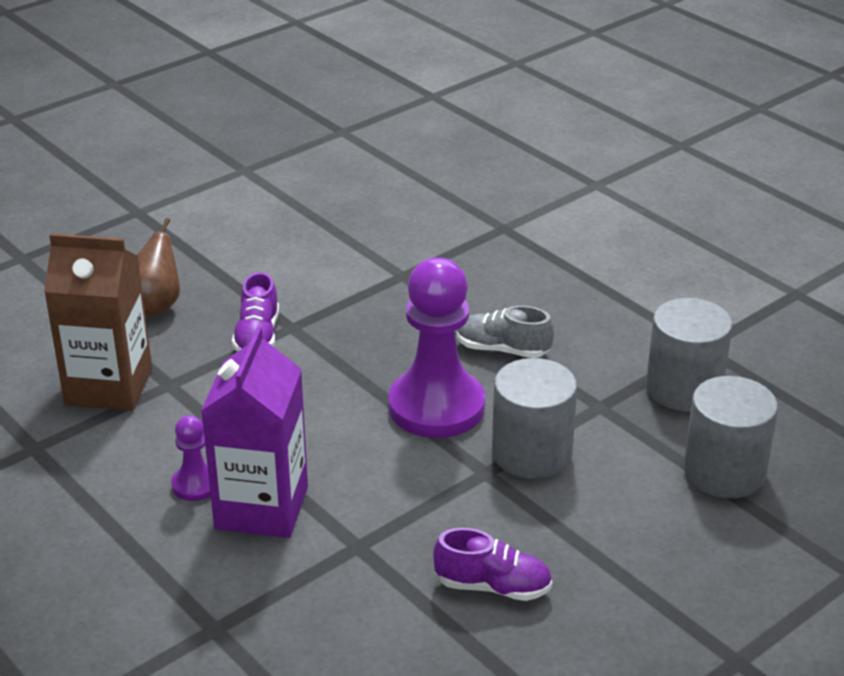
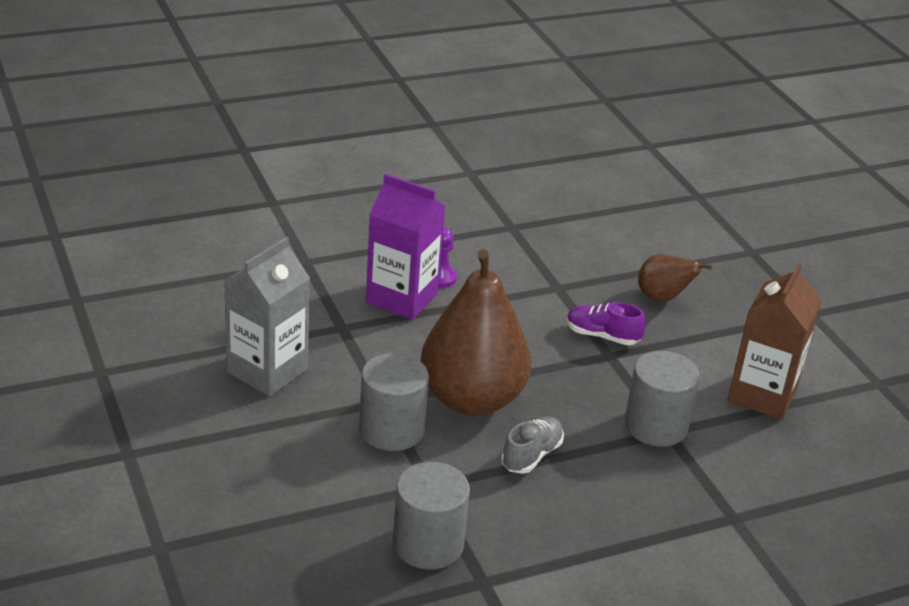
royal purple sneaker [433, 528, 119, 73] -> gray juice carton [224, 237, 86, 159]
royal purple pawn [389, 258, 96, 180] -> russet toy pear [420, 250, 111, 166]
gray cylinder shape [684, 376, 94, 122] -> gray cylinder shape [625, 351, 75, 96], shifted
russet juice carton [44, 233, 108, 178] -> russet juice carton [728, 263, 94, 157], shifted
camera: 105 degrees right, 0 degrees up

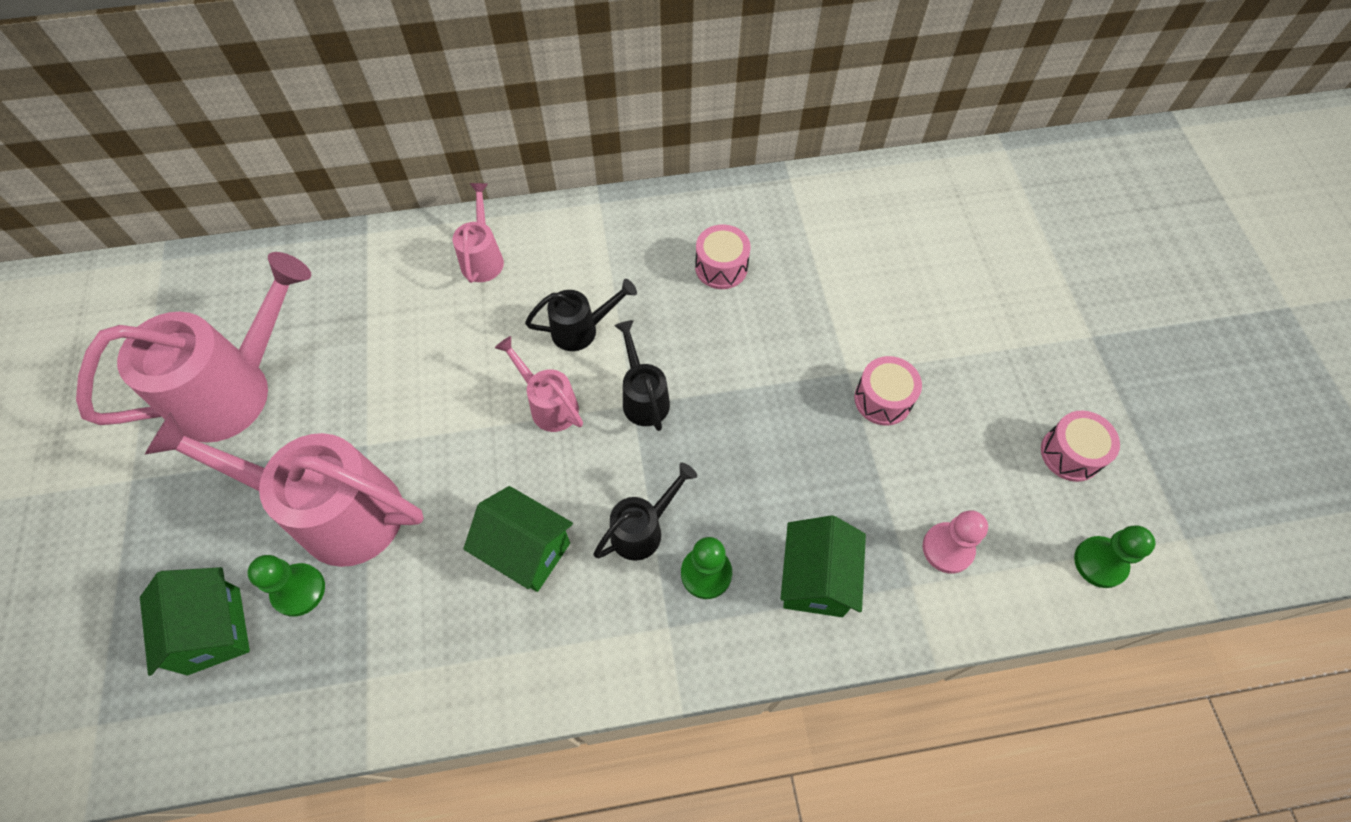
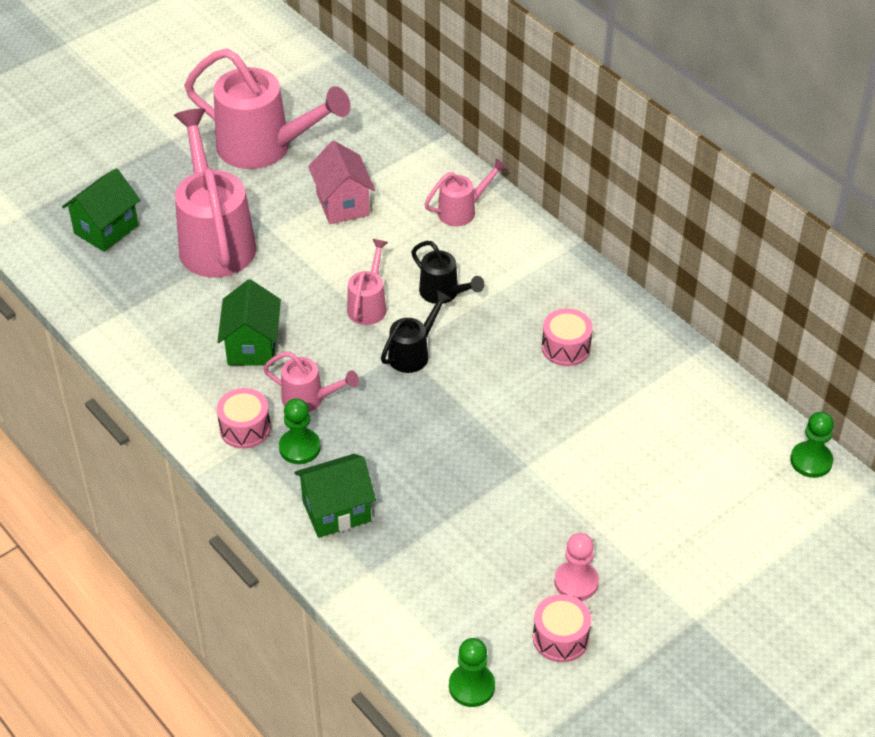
pink toy drum [854, 356, 68, 69] -> pink toy drum [217, 388, 54, 61], shifted
ebony sprinkling can [594, 463, 103, 98] -> pink sprinkling can [263, 351, 96, 61]
none -> pink house [308, 141, 67, 83]
pink pawn [923, 510, 65, 64] -> pink pawn [554, 533, 45, 67], shifted
emerald pawn [247, 555, 78, 62] -> emerald pawn [790, 412, 44, 66], shifted
camera: 60 degrees right, 15 degrees down

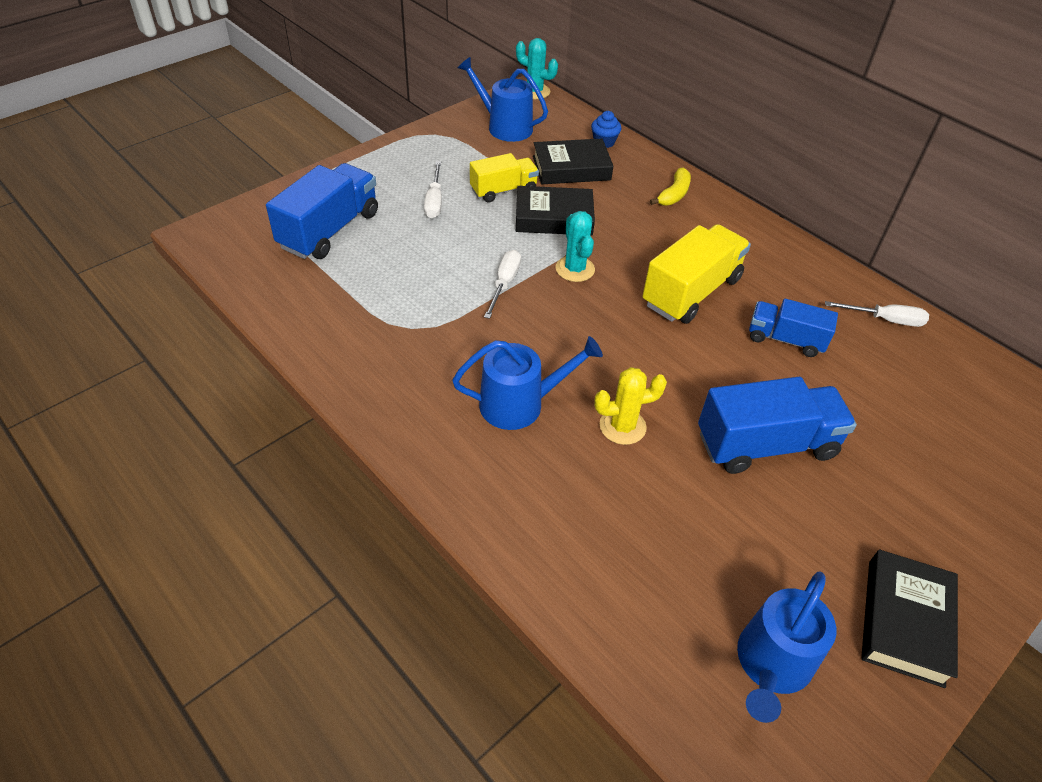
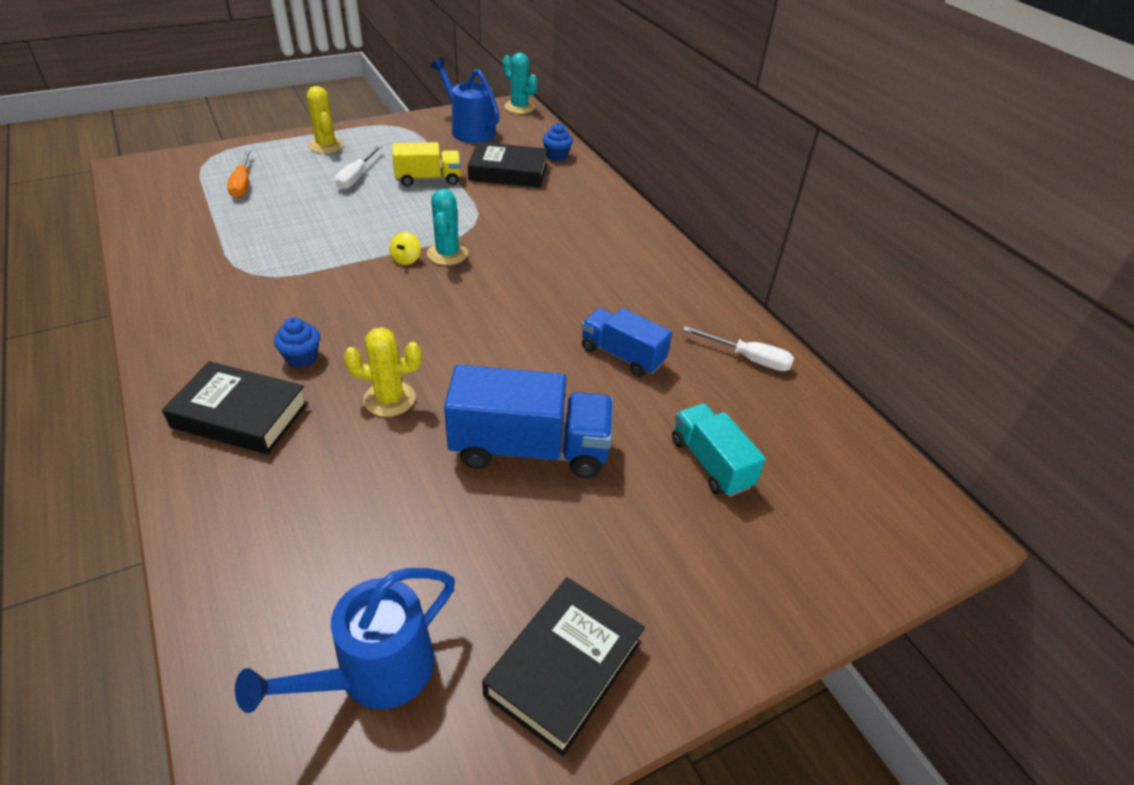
ebony hardcover [516, 186, 79, 49] -> ebony hardcover [162, 361, 146, 93], shifted
cobalt toy truck [266, 163, 112, 96] -> orange-coloured hand screwdriver [227, 149, 24, 49]
cobalt sprinkling can [452, 336, 151, 94] -> cobalt cupcake [274, 317, 46, 51]
none -> yellow prickly plant [307, 86, 37, 67]
none -> yellow spinning top [389, 232, 32, 33]
none -> aqua toy truck [672, 403, 94, 94]
white hand screwdriver [484, 250, 37, 69] -> none
yellow toy truck [642, 224, 109, 100] -> none
yellow toy banana [650, 167, 41, 39] -> none
camera: 15 degrees right, 5 degrees down

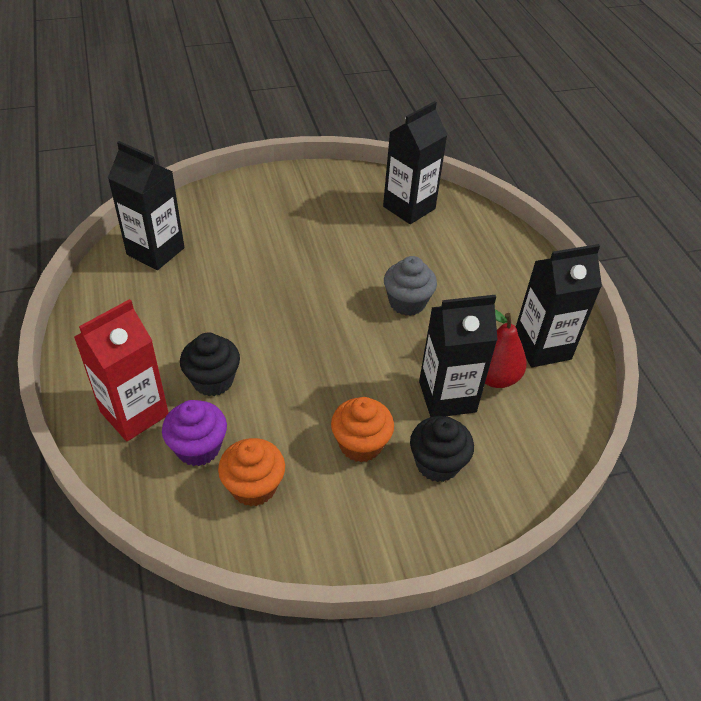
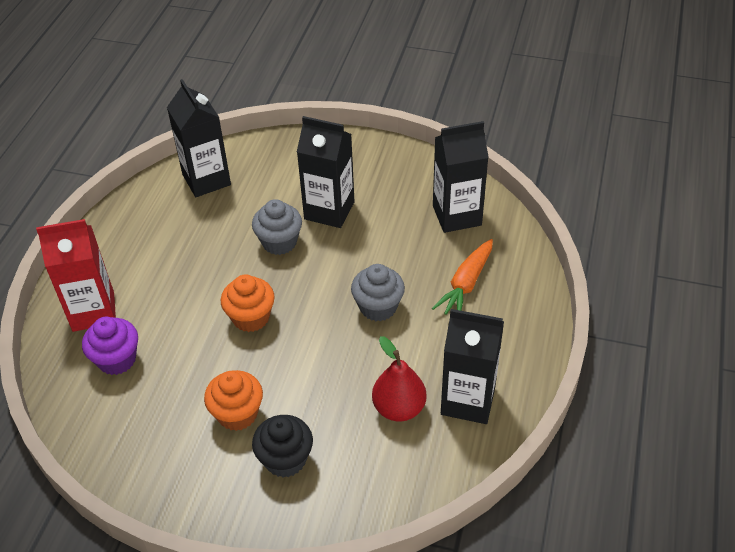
orange-coloured cupcake [218, 438, 67, 68] -> orange-coloured cupcake [221, 274, 54, 58], shifted
none -> gray cupcake [252, 199, 50, 56]
ebony juice carton [419, 295, 79, 122] -> ebony juice carton [297, 116, 58, 112], shifted
none -> orange-coloured root vegetable [432, 239, 61, 76]
ebony cupcake [180, 332, 60, 64] -> none
camera: 35 degrees right, 0 degrees up

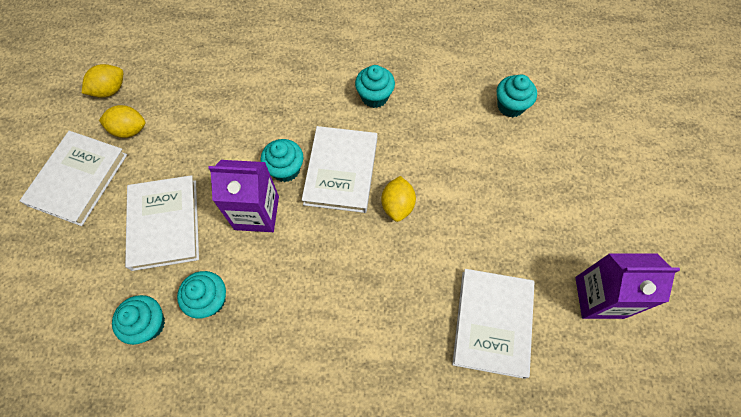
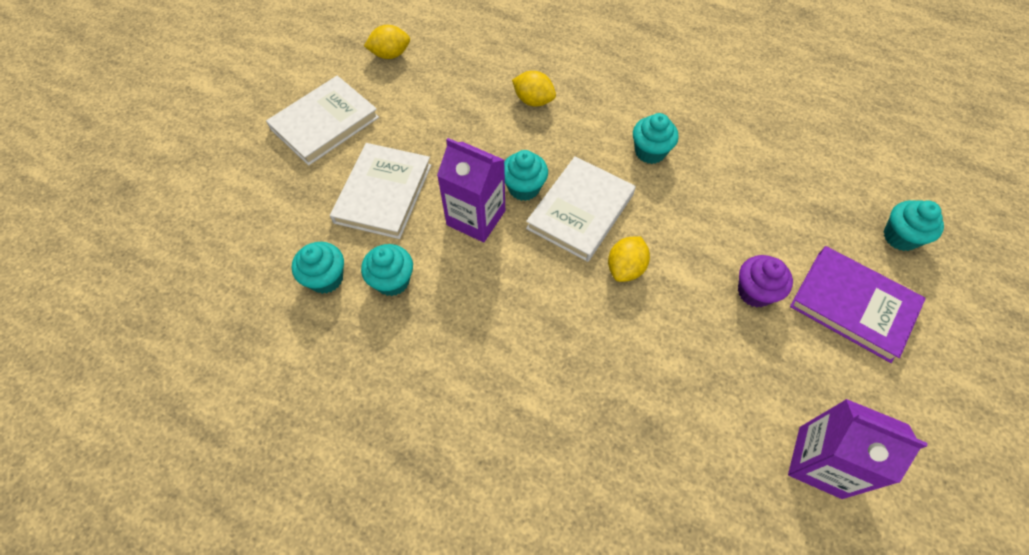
yellow citrus fruit [99, 105, 46, 33] -> yellow citrus fruit [512, 71, 44, 35], shifted
none -> royal purple cupcake [738, 255, 55, 52]
none -> royal purple hardcover [790, 246, 136, 117]
aqua cupcake [497, 74, 40, 43] -> aqua cupcake [884, 200, 60, 51], shifted
white hardcover [452, 269, 83, 110] -> none
camera: 25 degrees right, 5 degrees down

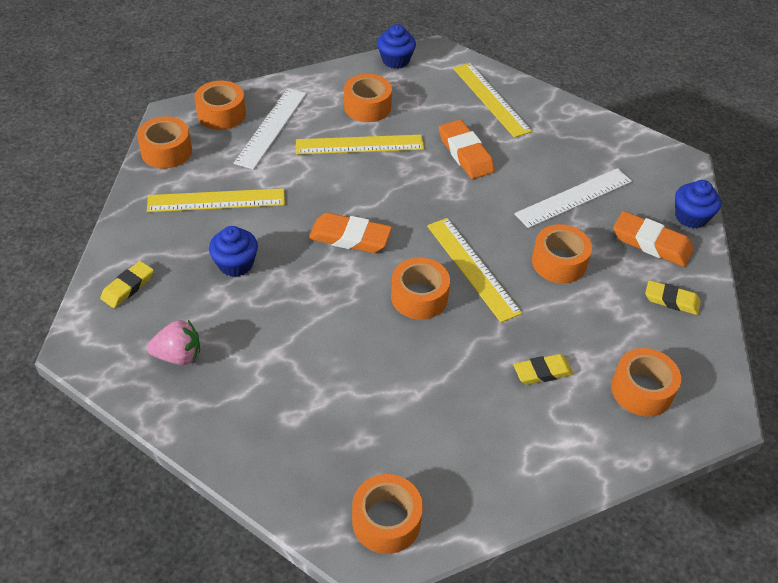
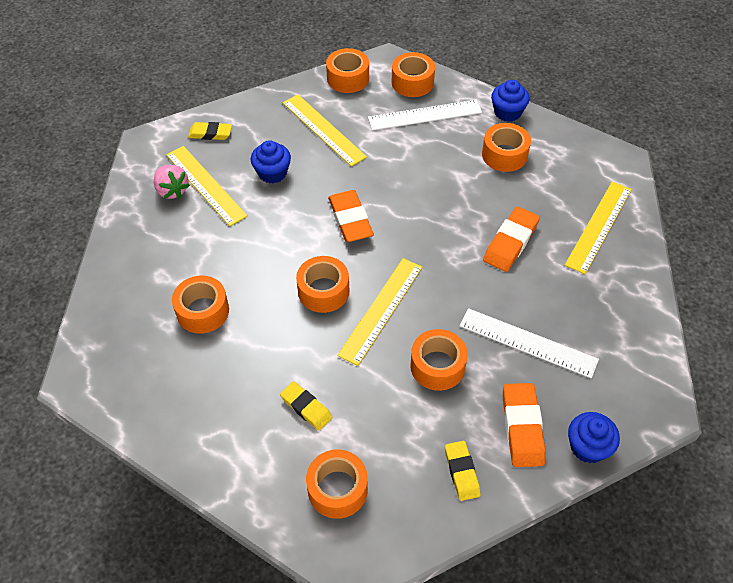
yellow measuring stick [296, 135, 128, 20] -> yellow measuring stick [166, 146, 82, 80], shifted
orange-coloured sticky tape [352, 474, 71, 80] -> orange-coloured sticky tape [172, 276, 57, 58], shifted
cobalt cupcake [377, 24, 39, 45] -> cobalt cupcake [491, 80, 39, 42], shifted
camera: 60 degrees right, 5 degrees up

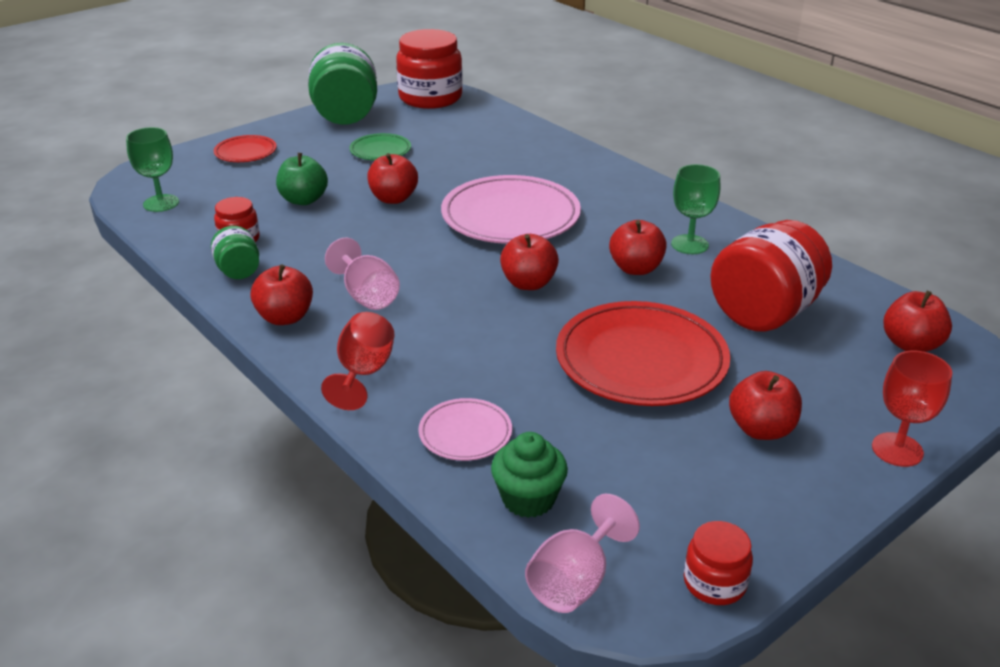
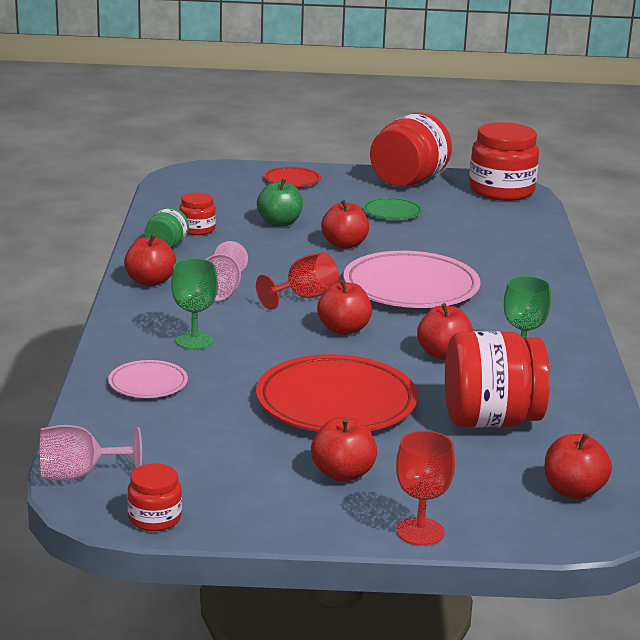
emerald goblet [126, 127, 53, 85] -> emerald goblet [171, 258, 47, 92], shifted
crimson goblet [321, 312, 74, 98] -> crimson goblet [256, 252, 83, 58], shifted
emerald jar [308, 43, 69, 82] -> crimson jar [370, 112, 82, 74]
emerald cupcake [491, 432, 77, 86] -> none
camera: 40 degrees right, 10 degrees down

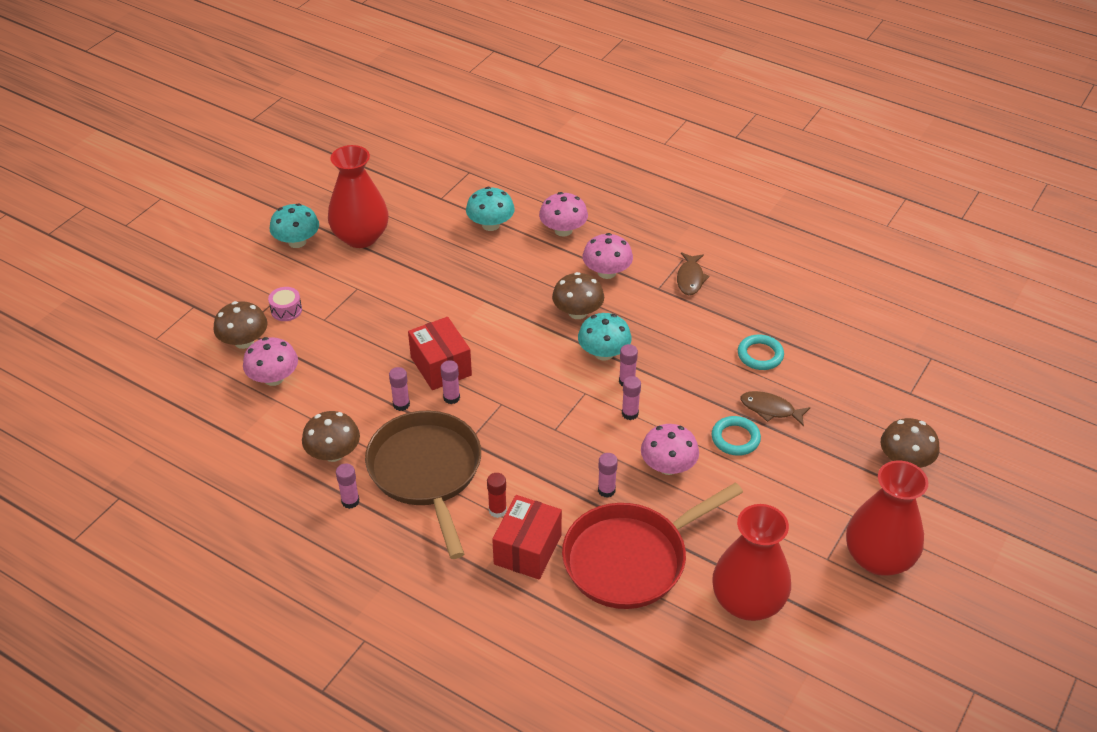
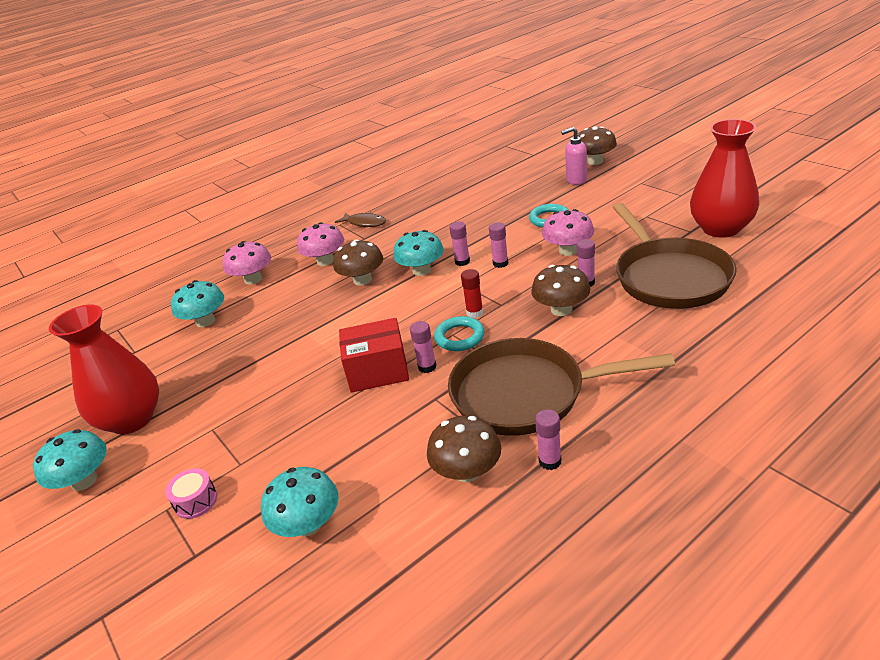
pink mushroom [243, 337, 55, 49] -> aqua mushroom [261, 467, 78, 70]
aqua hoop [738, 335, 46, 35] -> aqua hoop [434, 316, 51, 35], shifted
crimson glue [487, 473, 20, 45] -> crimson glue [461, 269, 22, 49], shifted
russet mushroom [213, 301, 54, 48] -> russet mushroom [531, 265, 60, 51], shifted
none -> pink pump bottle [561, 127, 26, 58]
crimson pan [562, 482, 181, 127] -> russet pan [613, 203, 124, 106]
pink glue [389, 367, 21, 44] -> none
crimson package [492, 495, 70, 85] -> none
russet fish figure [741, 391, 69, 35] -> none
crimson flower vase [846, 460, 82, 115] -> none
camera: 65 degrees left, 10 degrees down

